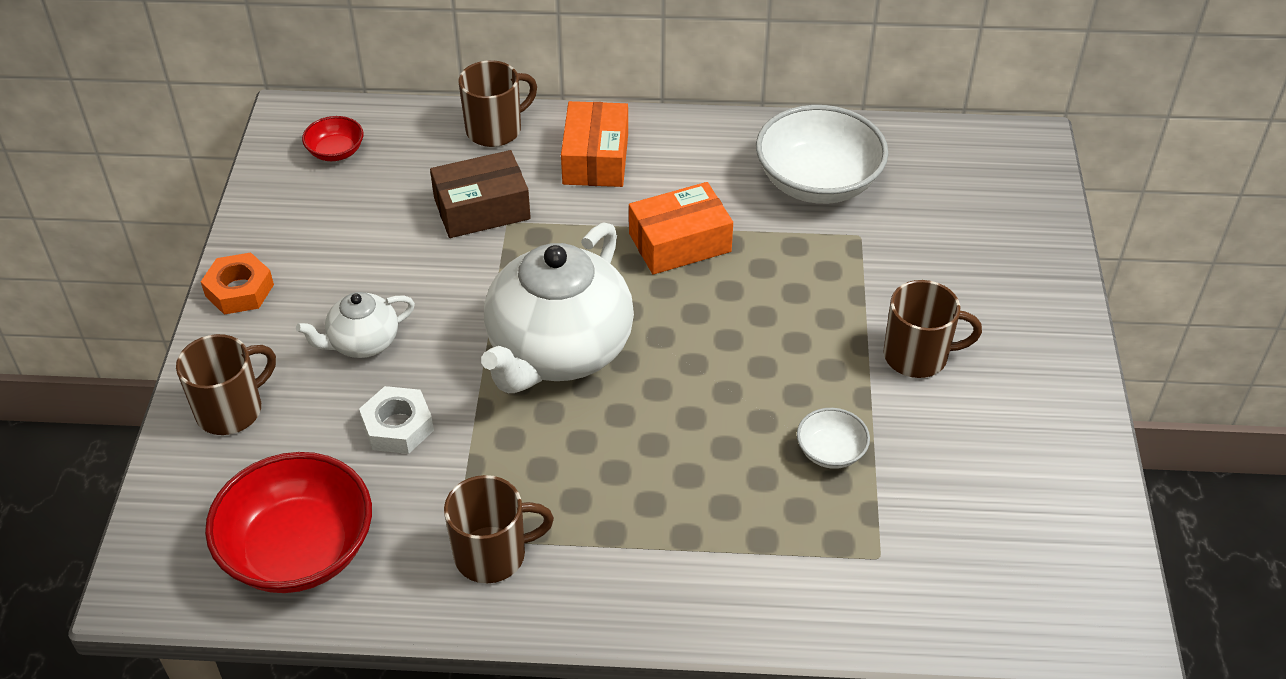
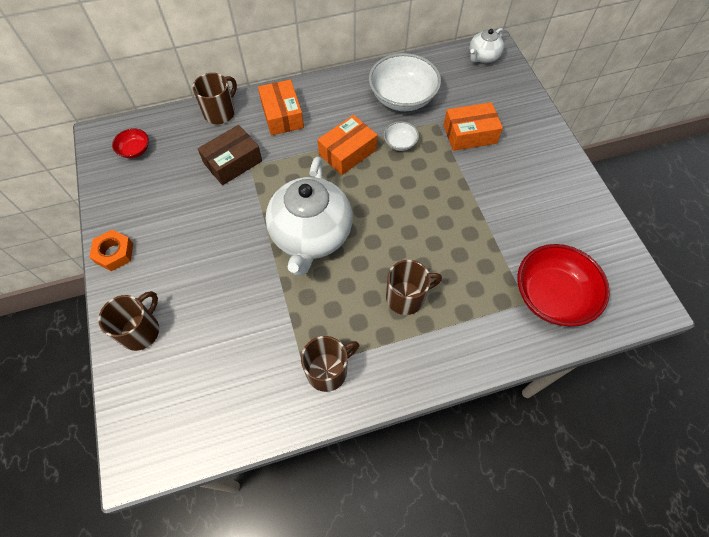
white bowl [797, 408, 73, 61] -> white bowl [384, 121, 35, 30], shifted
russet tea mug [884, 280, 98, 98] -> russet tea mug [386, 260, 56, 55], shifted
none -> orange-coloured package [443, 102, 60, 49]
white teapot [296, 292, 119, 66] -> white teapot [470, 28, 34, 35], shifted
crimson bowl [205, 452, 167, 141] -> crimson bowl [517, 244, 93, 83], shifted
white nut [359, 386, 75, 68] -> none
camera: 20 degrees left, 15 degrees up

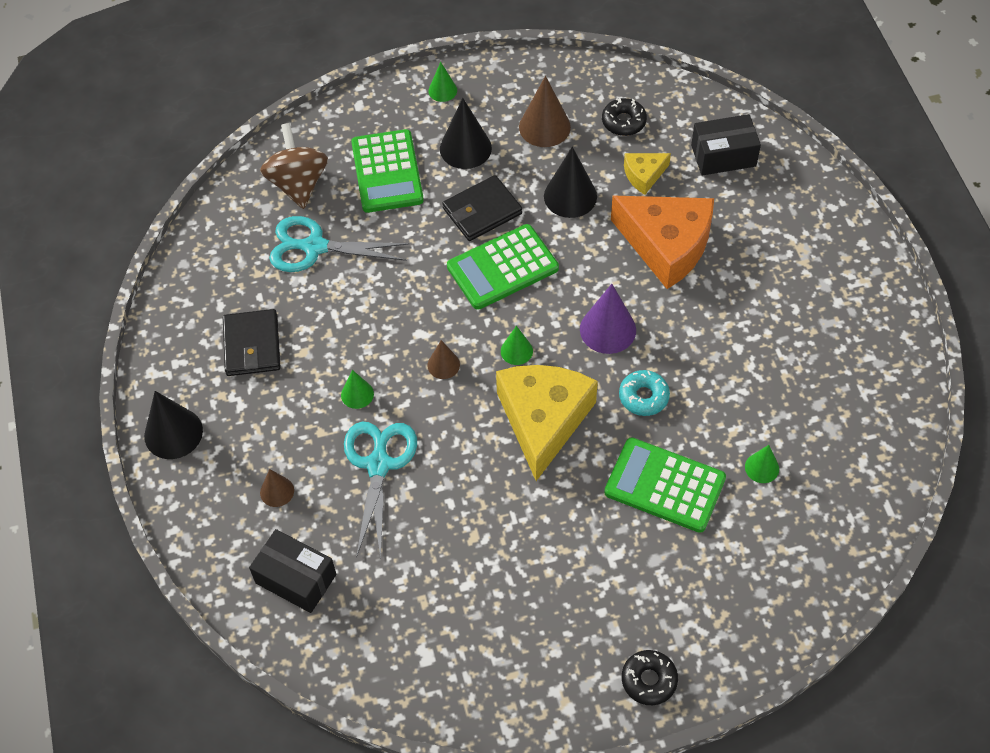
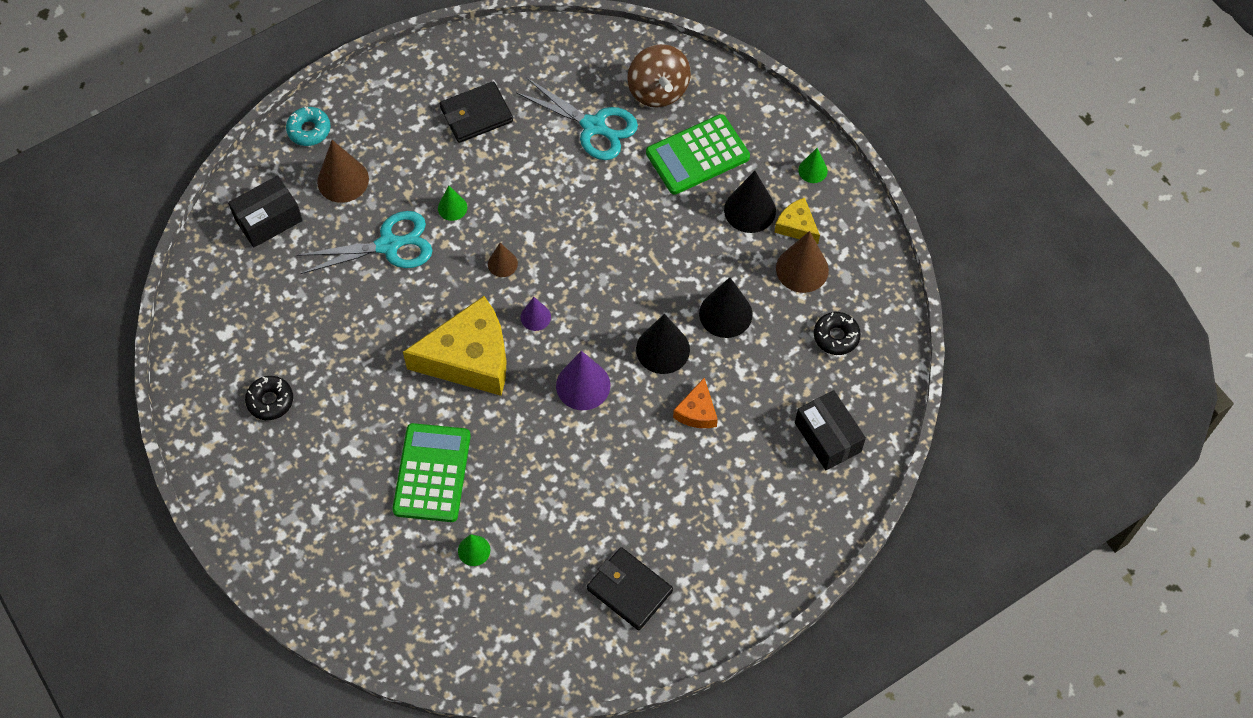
ebony package [249, 529, 88, 84] -> ebony package [228, 176, 75, 72], 45 degrees clockwise
ebony doughnut [622, 650, 56, 55] -> ebony doughnut [245, 376, 48, 44], shifted
aqua doughnut [619, 370, 51, 46] -> aqua doughnut [286, 107, 45, 39], shifted
russet solid cone [260, 469, 34, 38] -> russet solid cone [317, 140, 52, 63], x1.75
aqua scissors [269, 216, 140, 56] -> aqua scissors [516, 78, 122, 82], 135 degrees clockwise
emerald solid cone [501, 326, 32, 39] -> royal purple solid cone [521, 297, 30, 34]
ebony card wallet [442, 175, 80, 66] -> ebony card wallet [587, 547, 86, 83], shifted
russet spinning top [260, 123, 68, 86] -> russet spinning top [627, 44, 64, 63], 105 degrees clockwise
ebony solid cone [144, 391, 59, 68] -> ebony solid cone [636, 314, 54, 60], shifted
orange-coloured cheese wedge [611, 196, 103, 93] -> orange-coloured cheese wedge [673, 378, 45, 50], x0.47
yellow cheese wedge [624, 153, 47, 42] -> yellow cheese wedge [774, 198, 46, 46], shifted
emerald pocket calculator [447, 224, 112, 86] -> none
camera: 70 degrees right, 5 degrees up

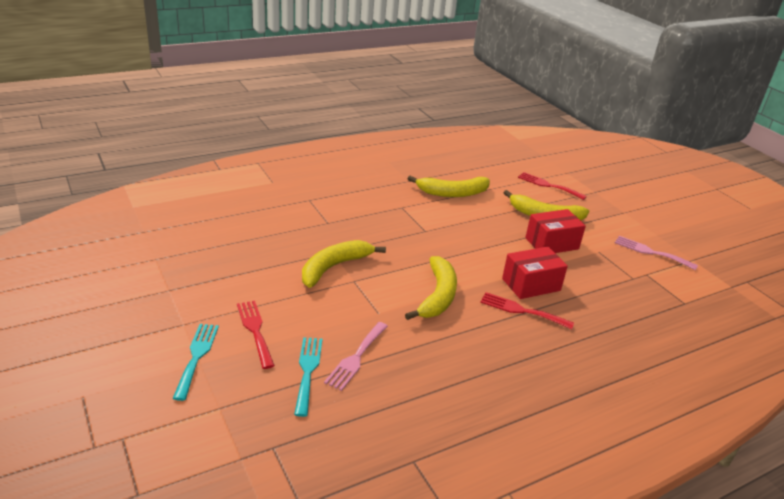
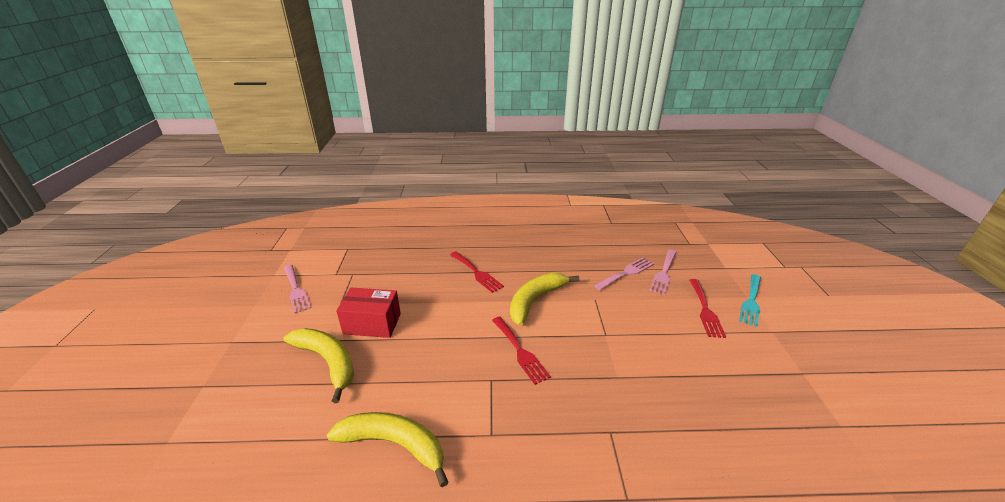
crimson table fork [518, 172, 69, 28] -> crimson table fork [492, 317, 59, 68], shifted
aqua table fork [294, 337, 28, 80] -> pink table fork [649, 249, 27, 46]
yellow toy banana [302, 240, 84, 48] -> none
crimson package [502, 246, 66, 53] -> none
camera: 150 degrees left, 0 degrees up

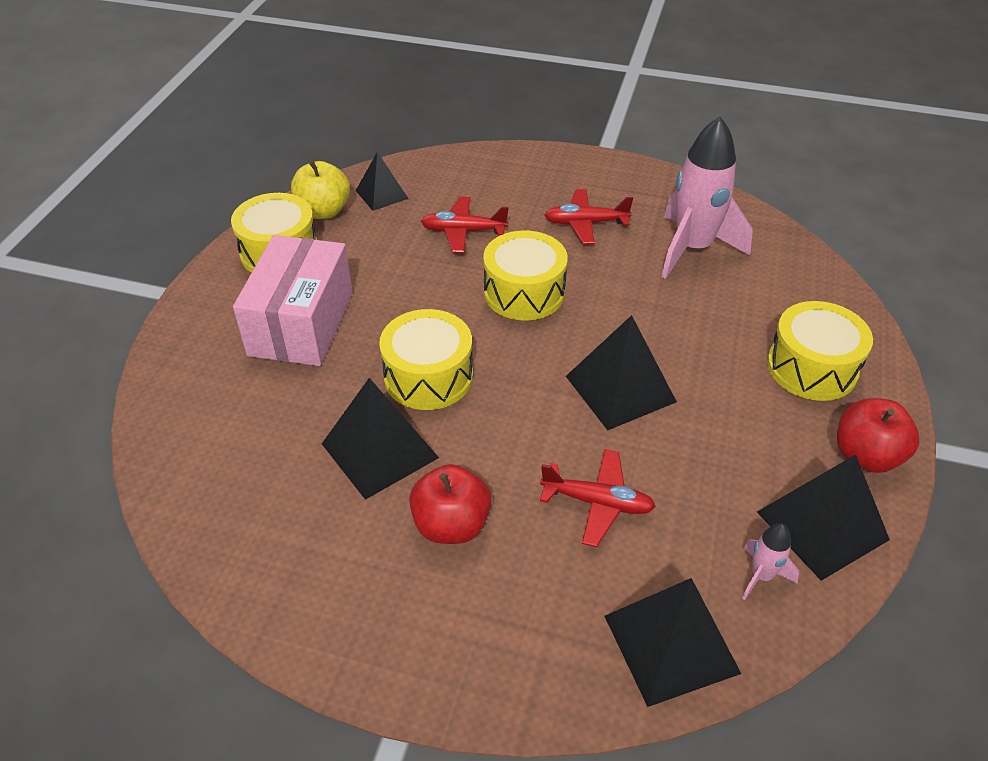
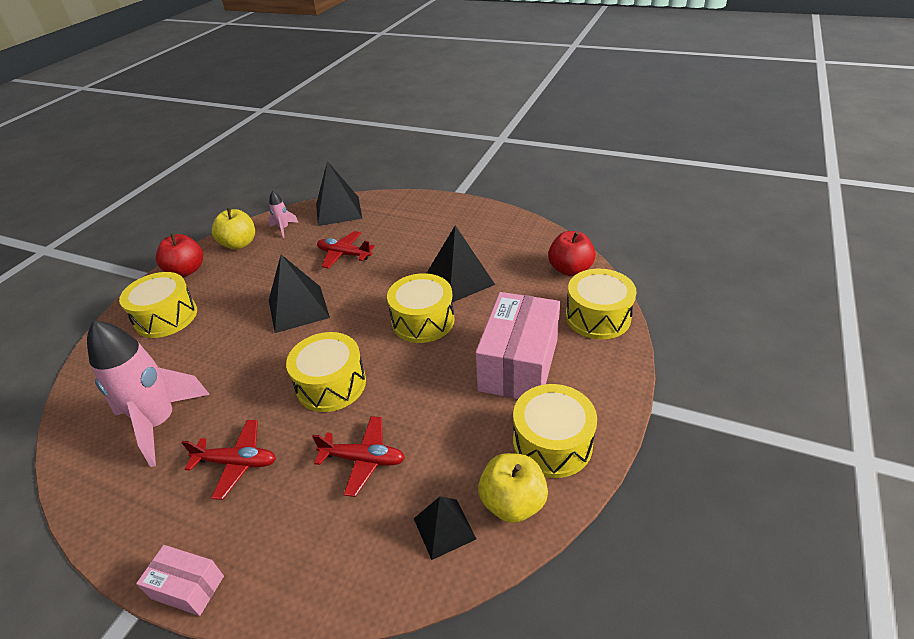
none -> pink package [136, 545, 88, 71]
ebony pyramid [757, 455, 133, 126] -> yellow toy apple [212, 208, 43, 42]
crimson toy apple [409, 464, 83, 80] -> crimson toy apple [548, 231, 48, 45], shifted
none -> yellow toy drum [566, 269, 71, 70]
camera: 170 degrees left, 5 degrees down

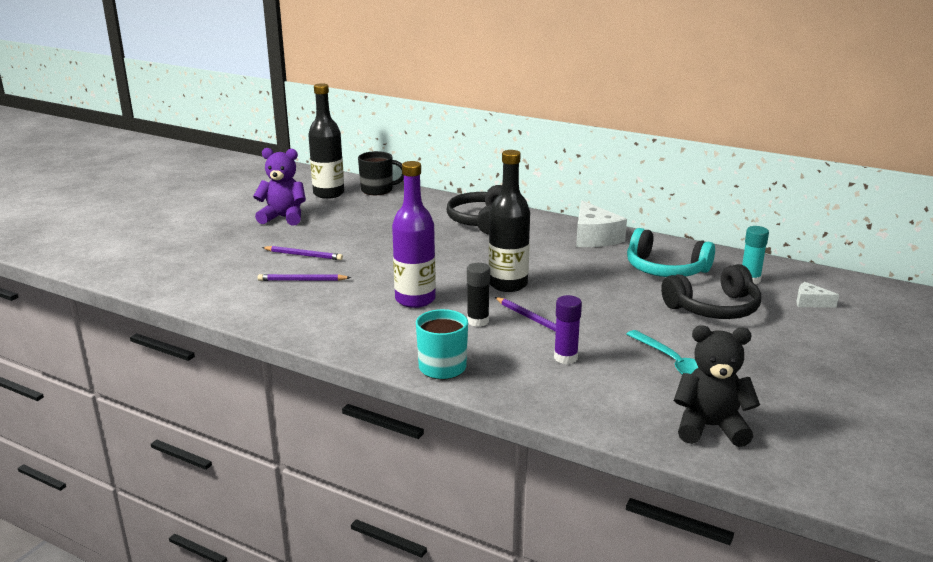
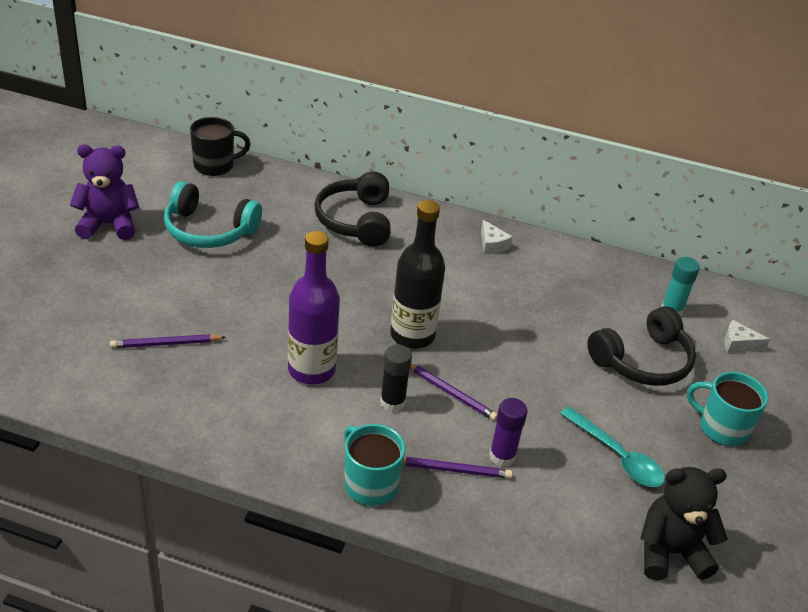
aqua over-ear headphones [627, 228, 88, 49] -> aqua over-ear headphones [164, 181, 98, 67], shifted
royal purple pencil [262, 246, 81, 14] -> royal purple pencil [403, 457, 109, 22], shifted
white cheese wedge [576, 201, 51, 46] -> white cheese wedge [481, 220, 32, 34], x0.51
none -> aqua tea mug [687, 372, 81, 74]
ebony bottle [308, 83, 36, 116] -> none
camera: 15 degrees left, 15 degrees up

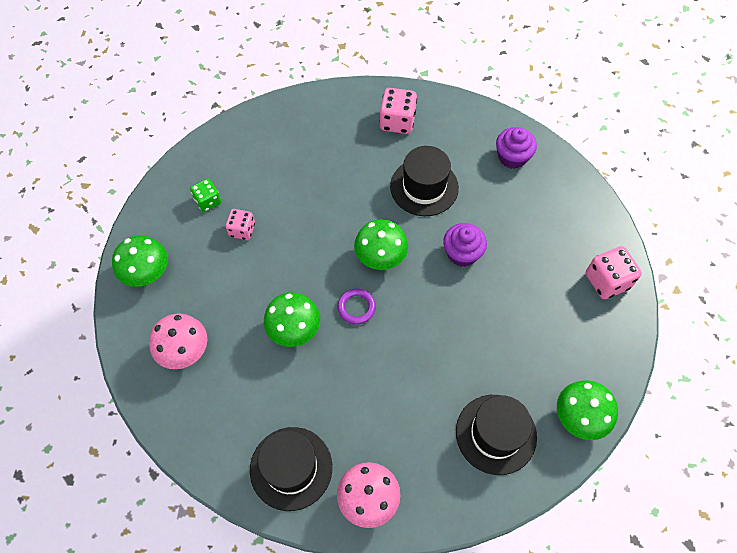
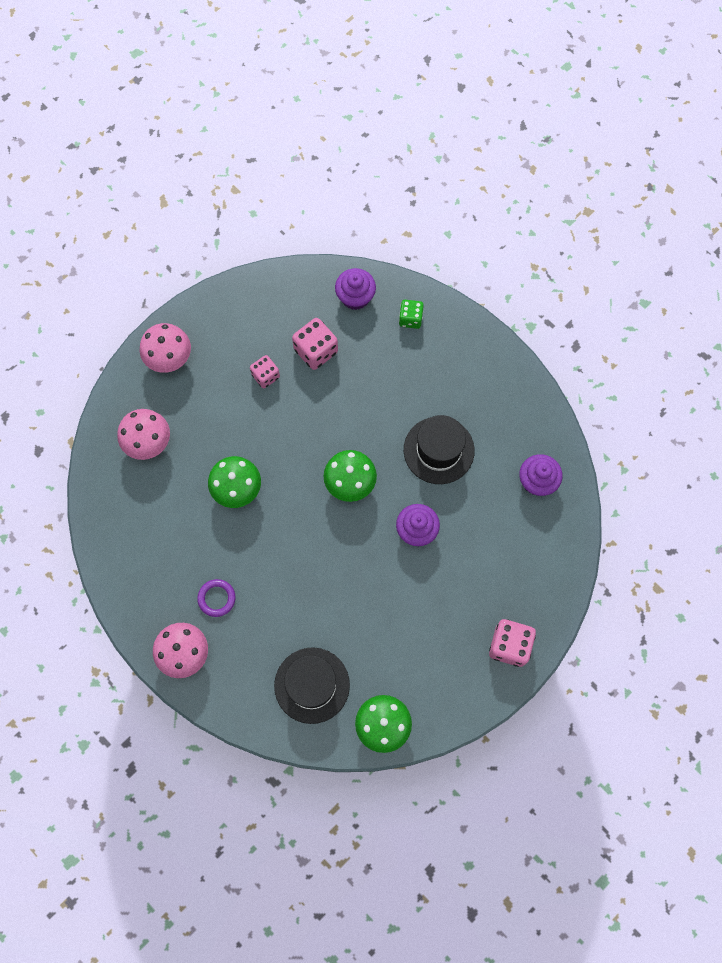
emerald mushroom [112, 235, 56, 52] -> pink mushroom [140, 323, 51, 50]
royal purple hoop [337, 289, 39, 35] -> royal purple hoop [197, 579, 39, 38], shifted
pink die [379, 88, 38, 46] -> pink die [292, 318, 46, 52], shifted
none -> royal purple cupcake [335, 268, 41, 42]
emerald die [190, 179, 31, 33] -> emerald die [399, 300, 25, 29], shifted
ebony top hat [250, 427, 82, 84] -> none
camera: 40 degrees right, 10 degrees up

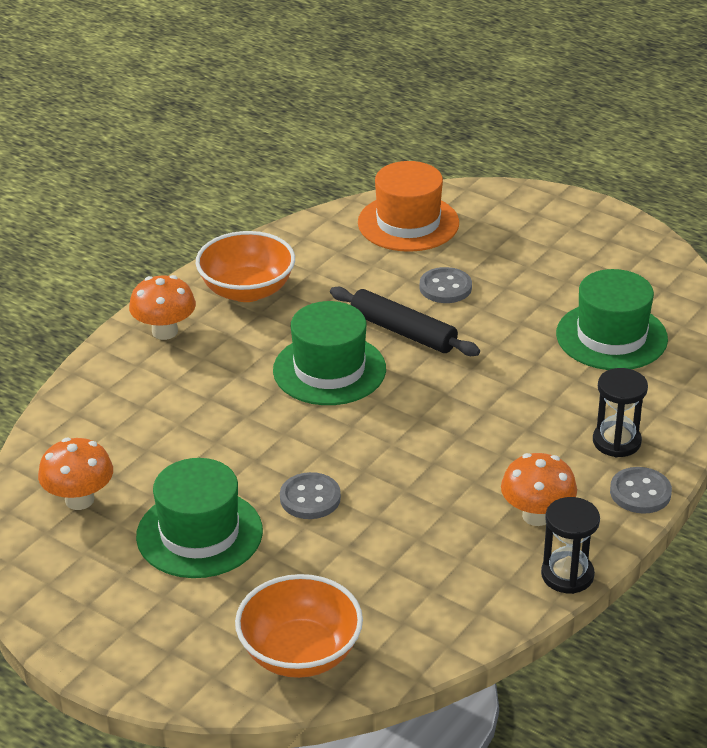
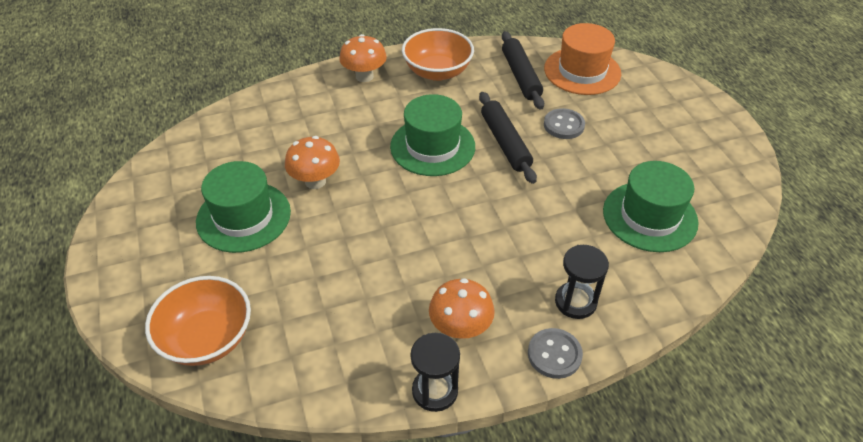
orange-coloured mushroom [38, 438, 75, 72] -> orange-coloured mushroom [285, 136, 55, 53], shifted
none -> ebony pastry roller [502, 31, 42, 79]
gray sewing button [280, 472, 61, 47] -> none
camera: 35 degrees right, 10 degrees up

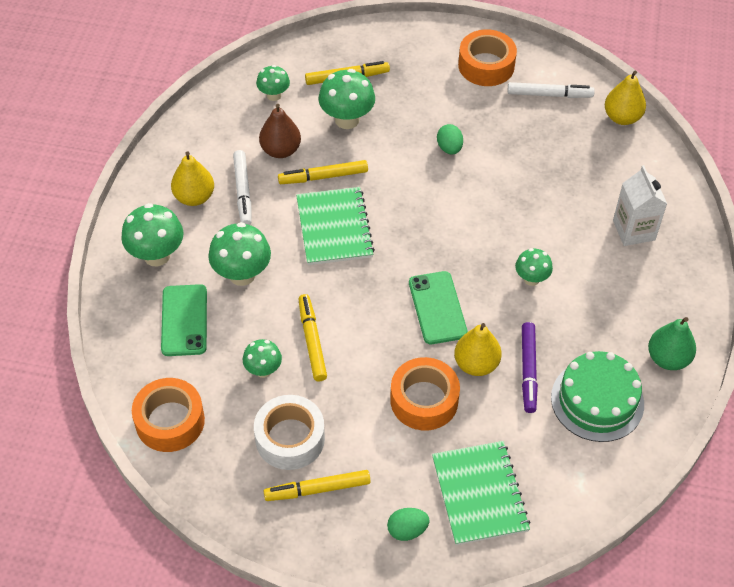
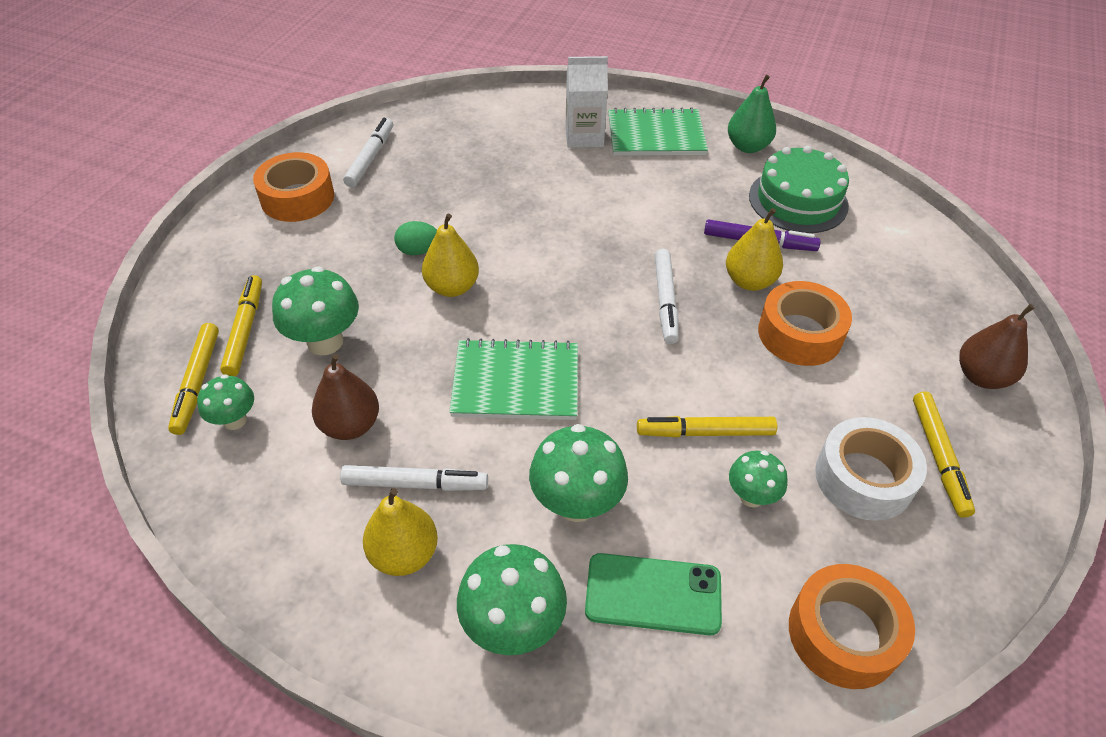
yellow marker [278, 160, 90, 24] -> yellow marker [168, 323, 51, 112], shifted
yellow toy pear [605, 71, 41, 54] -> yellow toy pear [422, 214, 57, 83], shifted
emerald notepad [432, 441, 98, 104] -> emerald notepad [608, 107, 100, 49], shifted
emerald smartphone [409, 271, 59, 73] -> white marker [655, 249, 24, 95]
emerald egg shape [387, 508, 43, 33] -> russet toy pear [959, 304, 75, 85]
emerald mushroom [515, 248, 38, 38] -> none
camera: 80 degrees left, 5 degrees down

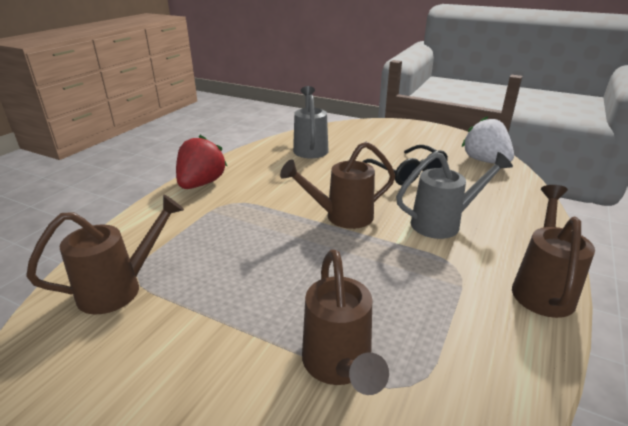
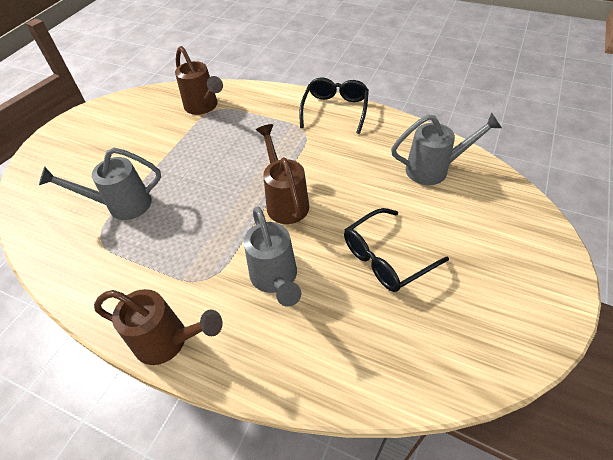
russet sprinkling can [302, 249, 87, 146] -> gray sprinkling can [39, 148, 122, 72]
crimson toy strawberry [176, 135, 51, 54] -> ebony eyeglasses [299, 77, 70, 57]
white toy strawberry [461, 116, 53, 48] -> none
camera: 90 degrees right, 20 degrees up

